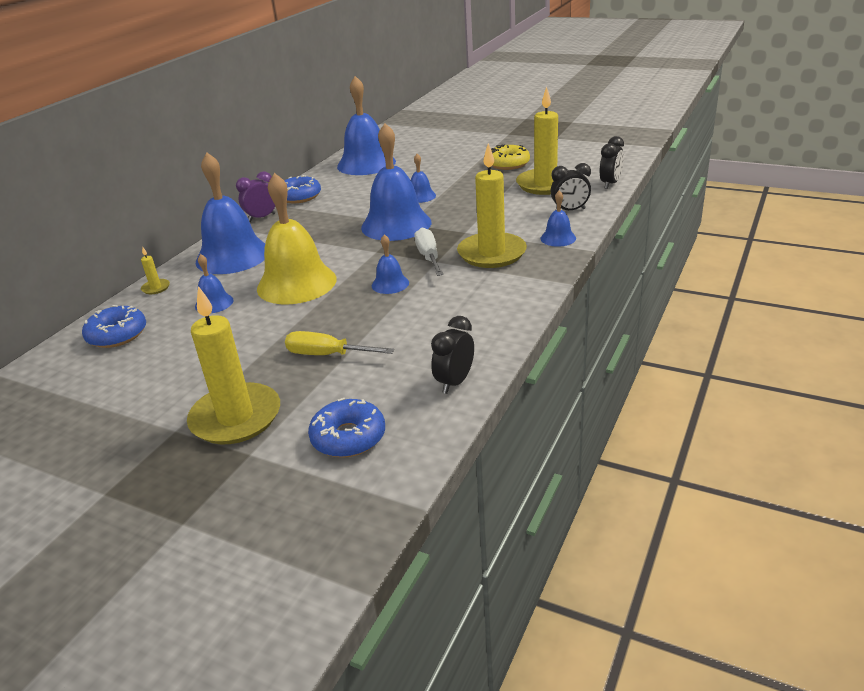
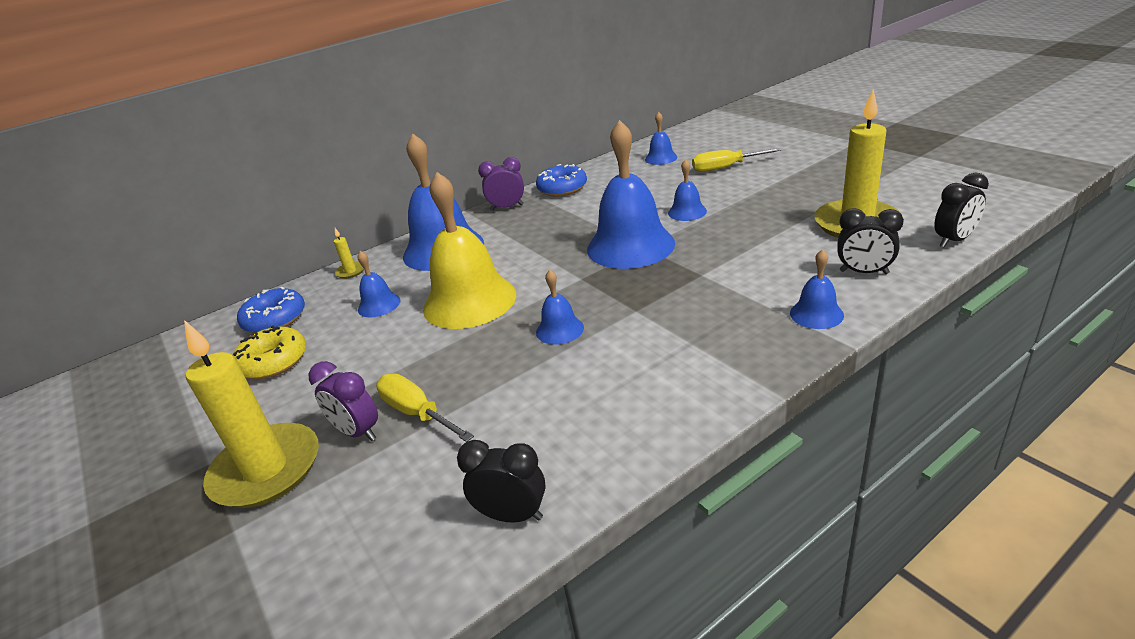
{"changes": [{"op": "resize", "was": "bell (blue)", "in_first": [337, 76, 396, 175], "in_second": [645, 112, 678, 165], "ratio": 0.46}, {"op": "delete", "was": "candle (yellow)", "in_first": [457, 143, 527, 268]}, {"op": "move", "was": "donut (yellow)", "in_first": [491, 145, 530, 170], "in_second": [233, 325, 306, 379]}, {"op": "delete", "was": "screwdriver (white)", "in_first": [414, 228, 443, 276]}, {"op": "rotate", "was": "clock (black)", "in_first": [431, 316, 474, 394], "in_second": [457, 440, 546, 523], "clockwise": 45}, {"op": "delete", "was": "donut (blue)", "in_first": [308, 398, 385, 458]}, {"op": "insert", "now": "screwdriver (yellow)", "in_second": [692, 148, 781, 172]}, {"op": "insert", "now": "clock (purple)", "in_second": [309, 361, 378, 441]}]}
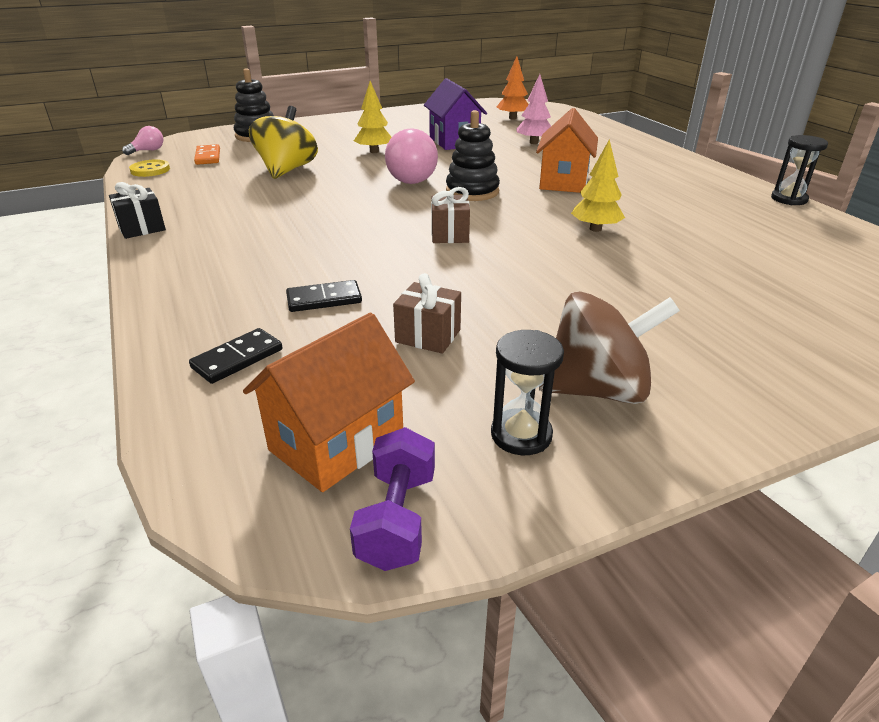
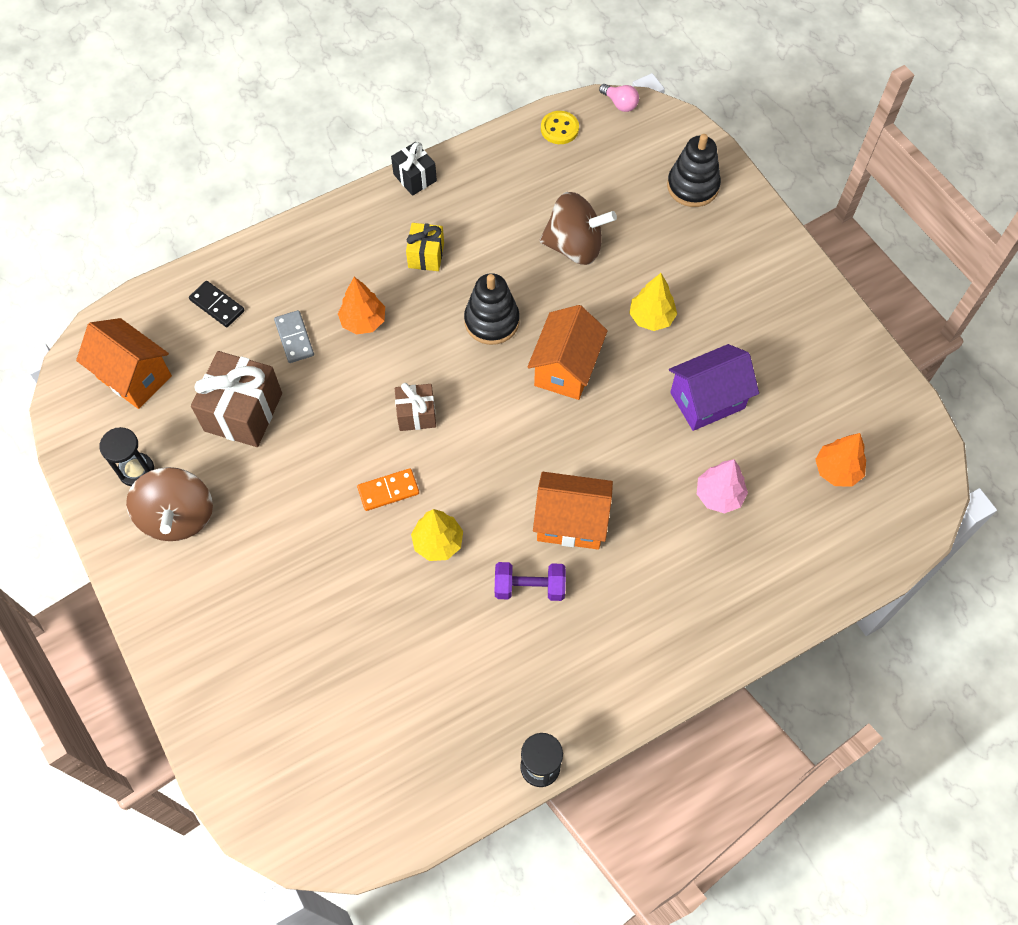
{"changes": [{"op": "recolor", "was": "spinning top (yellow)", "now": "spinning top (brown)", "in_first": [249, 106, 318, 179], "in_second": [540, 192, 617, 265]}, {"op": "move", "was": "stacking toy (black)", "in_first": [446, 110, 500, 201], "in_second": [464, 273, 520, 345]}, {"op": "replace", "was": "light bulb (pink)", "now": "house (orange)", "in_first": [385, 128, 438, 184], "in_second": [528, 305, 608, 400]}, {"op": "move", "was": "domino (orange)", "in_first": [194, 144, 220, 165], "in_second": [357, 468, 419, 511]}, {"op": "resize", "was": "gift (brown)", "in_first": [393, 273, 461, 354], "in_second": [191, 351, 282, 447], "ratio": 1.76}, {"op": "recolor", "was": "domino (black)", "now": "domino (grey)", "in_first": [286, 280, 362, 312], "in_second": [274, 310, 314, 363]}, {"op": "move", "was": "dumbbell (purple)", "in_first": [350, 427, 435, 571], "in_second": [495, 562, 566, 601]}, {"op": "insert", "now": "gift (yellow)", "in_second": [406, 223, 444, 271]}, {"op": "insert", "now": "tree (orange)", "in_second": [338, 277, 385, 335]}]}
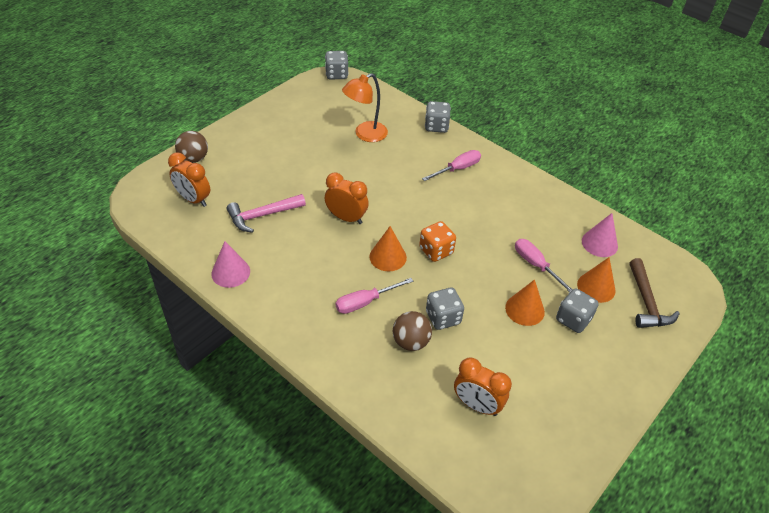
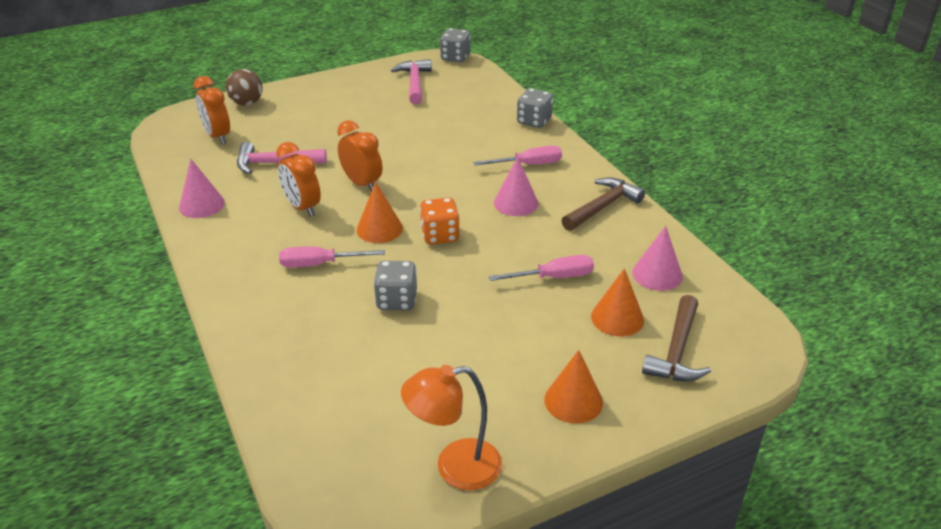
{"changes": [{"op": "move", "was": "lamp (orange)", "in_first": [342, 73, 388, 142], "in_second": [401, 365, 502, 490]}, {"op": "rotate", "was": "screwdriver (pink)", "in_first": [515, 239, 573, 292], "in_second": [489, 255, 594, 281], "clockwise": 90}, {"op": "move", "was": "cone (orange)", "in_first": [505, 279, 545, 326], "in_second": [544, 350, 603, 424]}, {"op": "delete", "was": "dice (grey)", "in_first": [556, 288, 599, 333]}, {"op": "delete", "was": "ball (brown)", "in_first": [393, 311, 432, 351]}, {"op": "move", "was": "clock (orange)", "in_first": [454, 358, 512, 416], "in_second": [276, 142, 321, 217]}, {"op": "insert", "now": "hammer (pink)", "in_second": [391, 59, 432, 104]}, {"op": "insert", "now": "cone (pink)", "in_second": [494, 157, 538, 216]}, {"op": "insert", "now": "hammer (brown)", "in_second": [561, 177, 645, 231]}]}
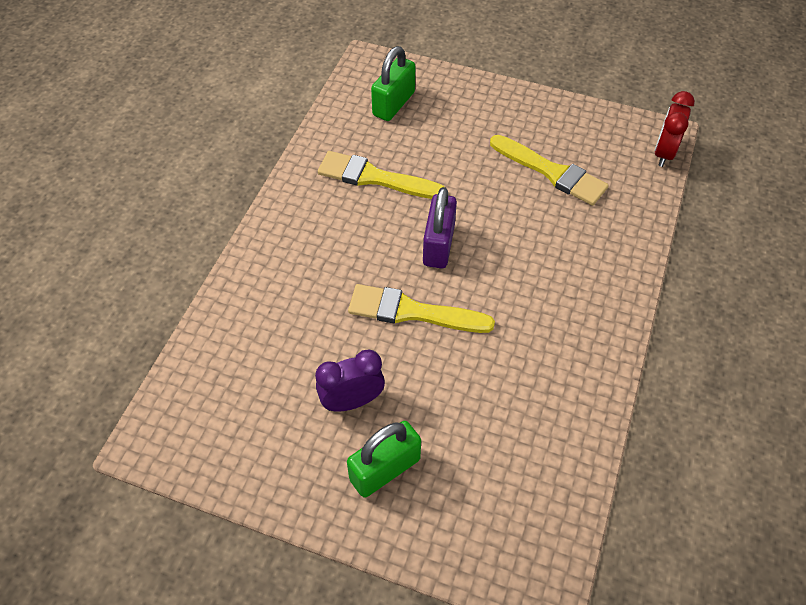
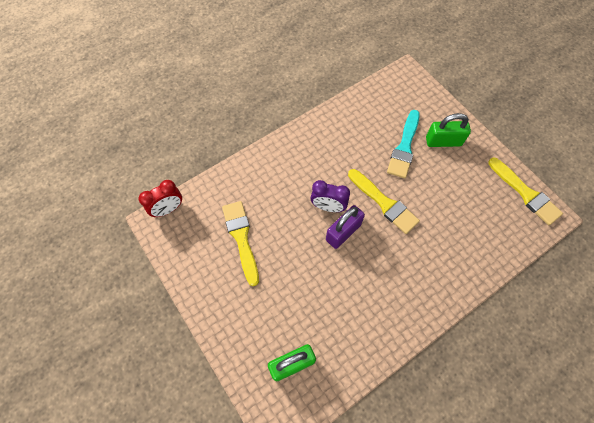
{"changes": [{"op": "move", "was": "brush (yellow)", "in_first": [318, 151, 444, 199], "in_second": [488, 158, 563, 225]}, {"op": "move", "was": "clock (purple)", "in_first": [315, 350, 385, 412], "in_second": [311, 180, 350, 212]}, {"op": "insert", "now": "brush (turquoise)", "in_second": [387, 110, 420, 178]}]}
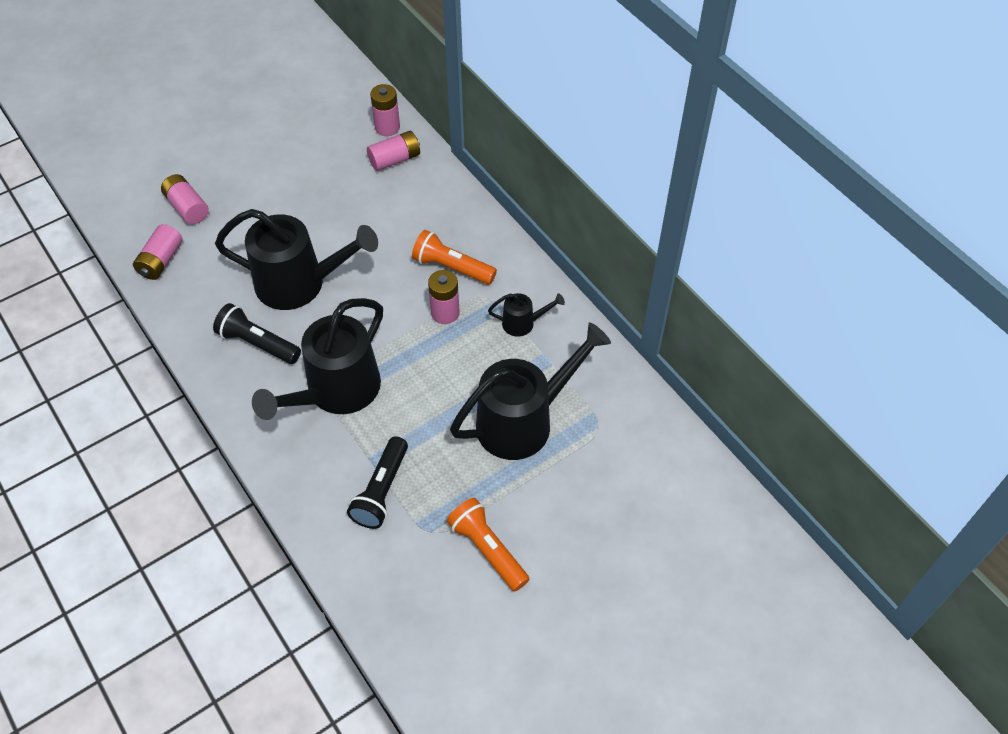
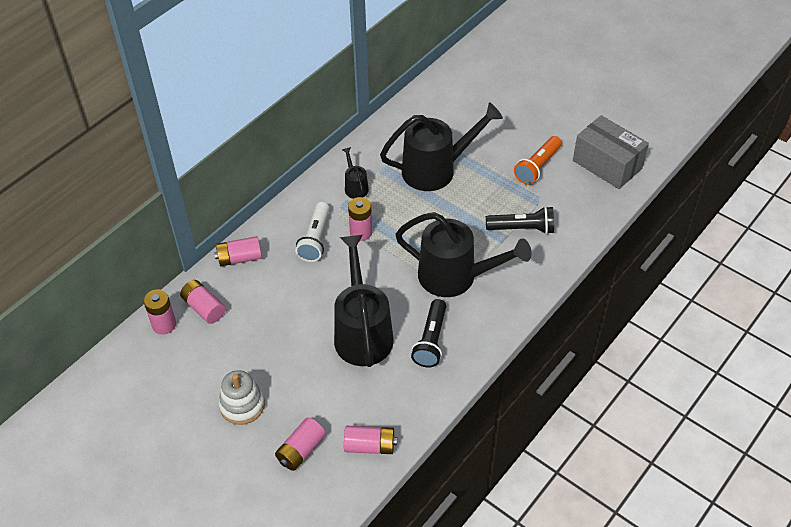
{"changes": [{"op": "recolor", "was": "flashlight (orange)", "now": "flashlight (white)", "in_first": [412, 230, 497, 284], "in_second": [295, 202, 330, 262]}, {"op": "rotate", "was": "watering can (black)", "in_first": [450, 322, 611, 460], "in_second": [380, 102, 503, 191], "clockwise": 120}, {"op": "insert", "now": "box (grey)", "in_second": [573, 115, 649, 189]}, {"op": "insert", "now": "battery (pink)", "in_second": [214, 236, 262, 266]}, {"op": "insert", "now": "stacking toy (white)", "in_second": [218, 370, 265, 425]}]}
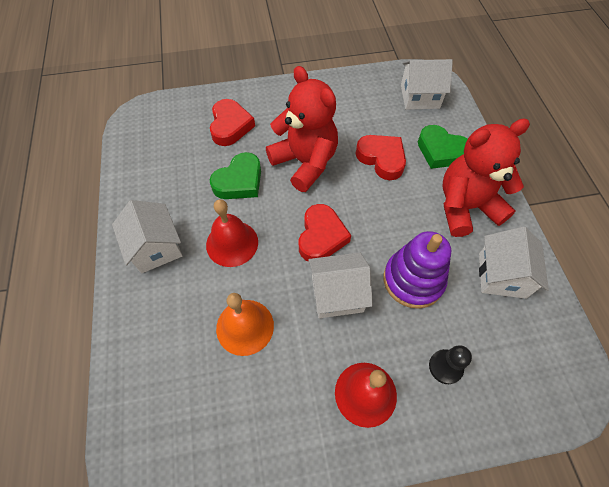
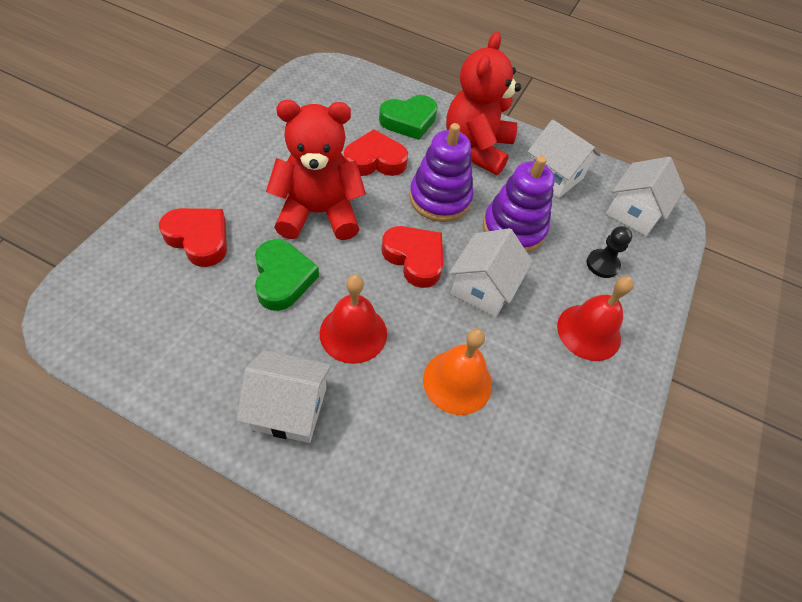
{"changes": [{"op": "move", "was": "house (white)", "in_first": [401, 59, 453, 109], "in_second": [606, 157, 685, 236]}, {"op": "insert", "now": "stacking toy (purple)", "in_second": [409, 123, 473, 222]}]}
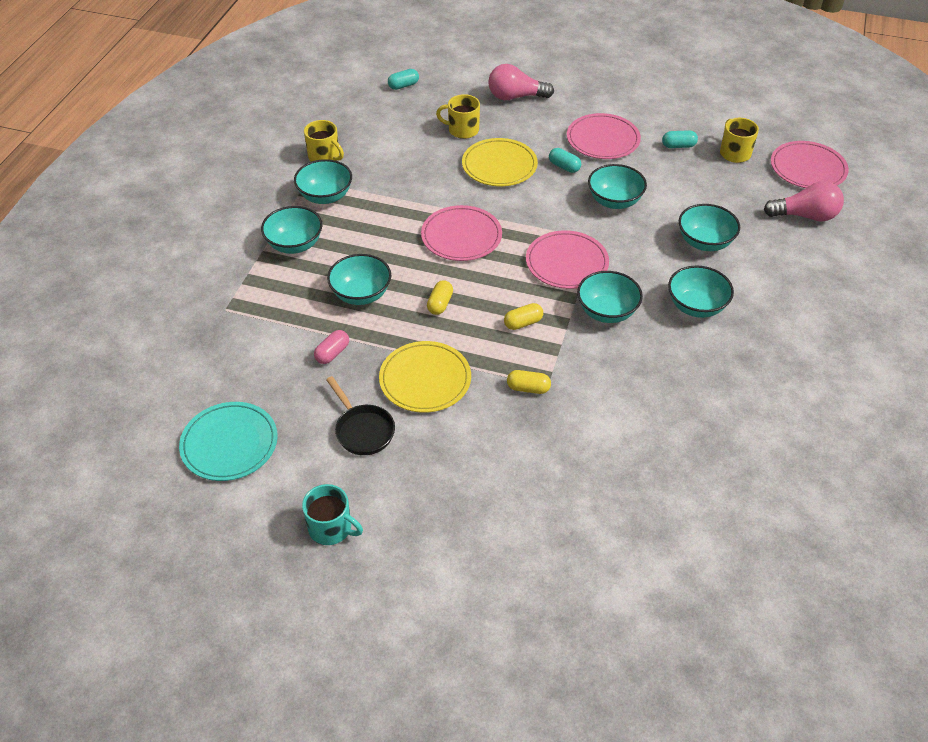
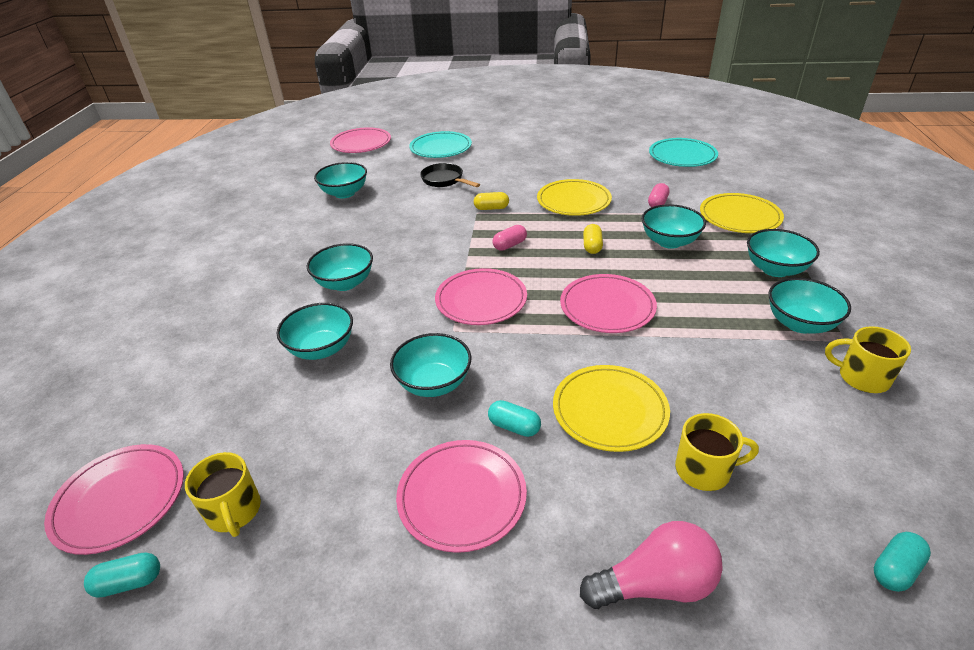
{"changes": [{"op": "move", "was": "capsule (turquoise)", "in_first": [662, 130, 698, 148], "in_second": [84, 552, 160, 597]}, {"op": "delete", "was": "light bulb (pink)", "in_first": [764, 181, 844, 222]}, {"op": "move", "was": "bowl (turquoise)", "in_first": [577, 271, 643, 323], "in_second": [314, 162, 367, 198]}, {"op": "recolor", "was": "capsule (yellow)", "now": "capsule (pink)", "in_first": [504, 303, 543, 330], "in_second": [492, 225, 527, 251]}, {"op": "move", "was": "pan (black)", "in_first": [326, 376, 395, 455], "in_second": [420, 163, 480, 187]}, {"op": "delete", "was": "mug (turquoise)", "in_first": [302, 484, 363, 545]}, {"op": "insert", "now": "plate (pink)", "in_second": [330, 127, 391, 153]}, {"op": "insert", "now": "plate (turquoise)", "in_second": [409, 131, 472, 158]}, {"op": "insert", "now": "plate (yellow)", "in_second": [700, 193, 784, 233]}]}
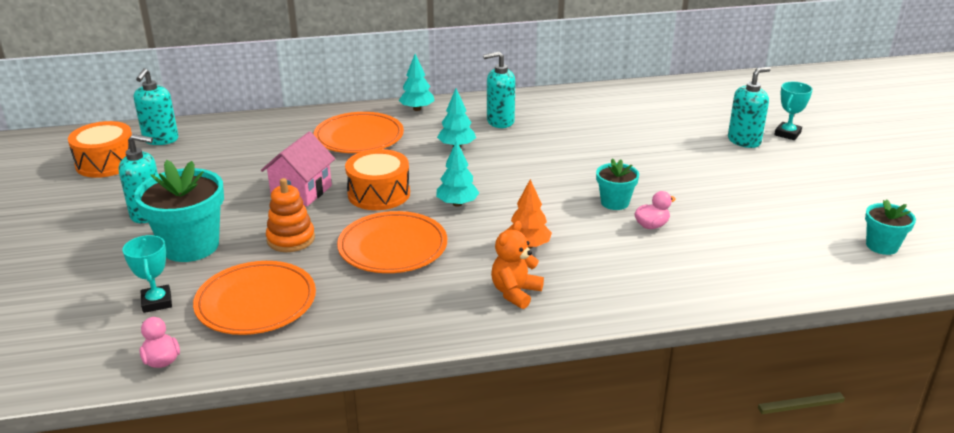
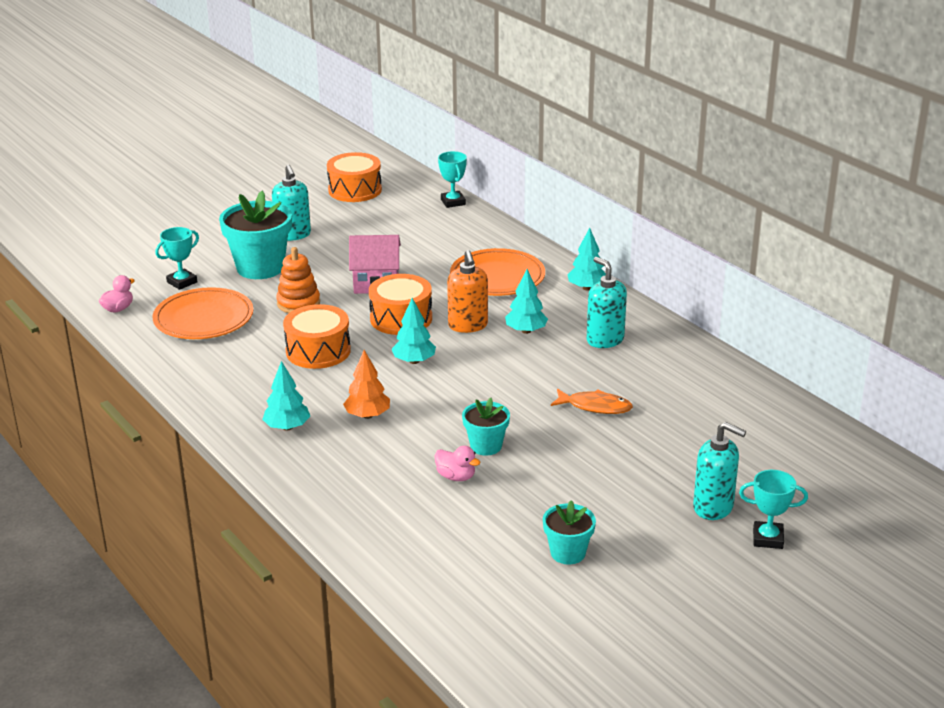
{"changes": [{"op": "delete", "was": "soap dispenser (turquoise)", "in_first": [134, 68, 178, 145]}, {"op": "move", "was": "flower pot (turquoise)", "in_first": [865, 199, 916, 255], "in_second": [543, 500, 596, 565]}, {"op": "replace", "was": "plate (orange)", "now": "drum (orange)", "in_first": [337, 211, 447, 273], "in_second": [283, 304, 351, 369]}, {"op": "replace", "was": "teddy bear (orange)", "now": "tree (turquoise)", "in_first": [491, 221, 544, 309], "in_second": [262, 361, 310, 431]}, {"op": "insert", "now": "trophy (turquoise)", "in_second": [438, 151, 467, 208]}, {"op": "insert", "now": "soap dispenser (orange)", "in_second": [447, 250, 488, 333]}, {"op": "insert", "now": "fish (orange)", "in_second": [551, 389, 633, 414]}]}
